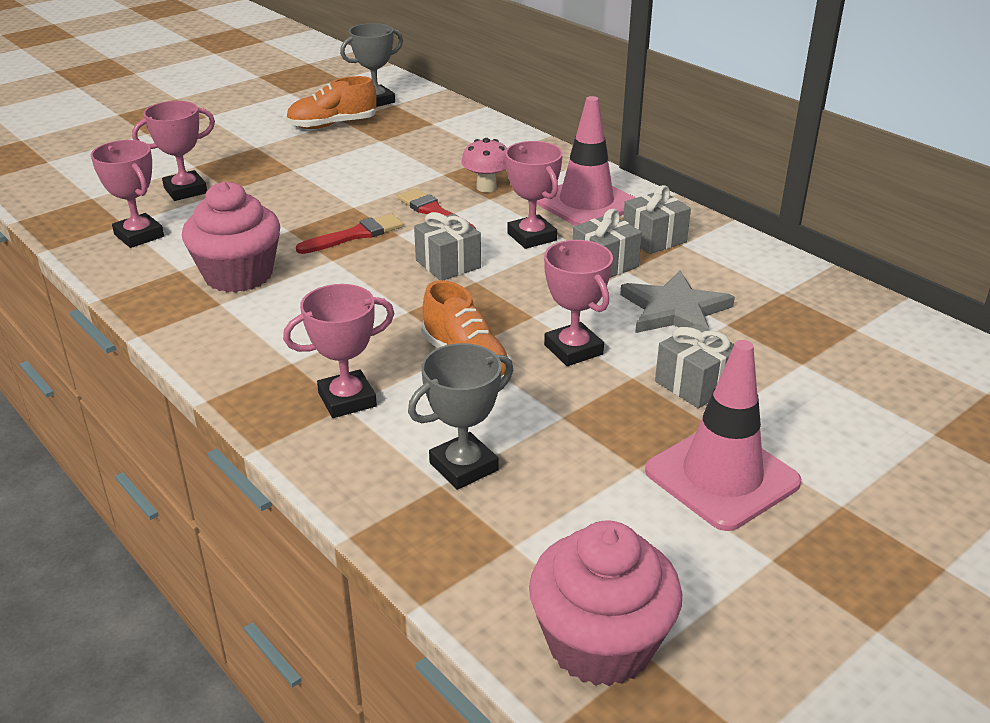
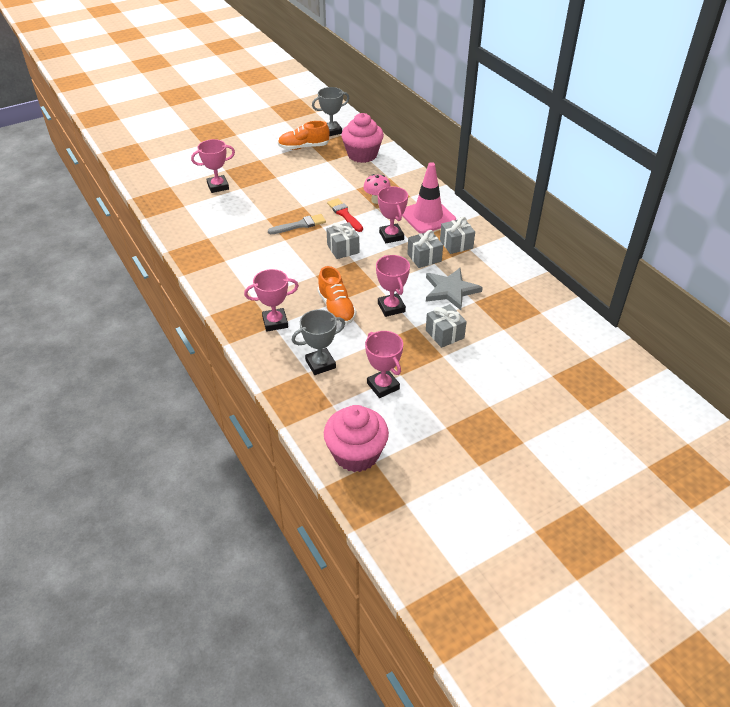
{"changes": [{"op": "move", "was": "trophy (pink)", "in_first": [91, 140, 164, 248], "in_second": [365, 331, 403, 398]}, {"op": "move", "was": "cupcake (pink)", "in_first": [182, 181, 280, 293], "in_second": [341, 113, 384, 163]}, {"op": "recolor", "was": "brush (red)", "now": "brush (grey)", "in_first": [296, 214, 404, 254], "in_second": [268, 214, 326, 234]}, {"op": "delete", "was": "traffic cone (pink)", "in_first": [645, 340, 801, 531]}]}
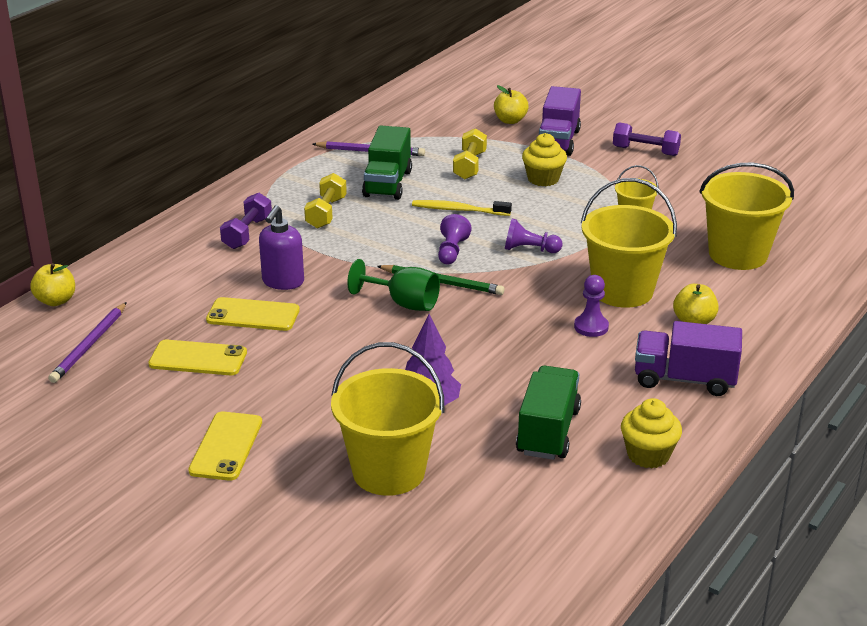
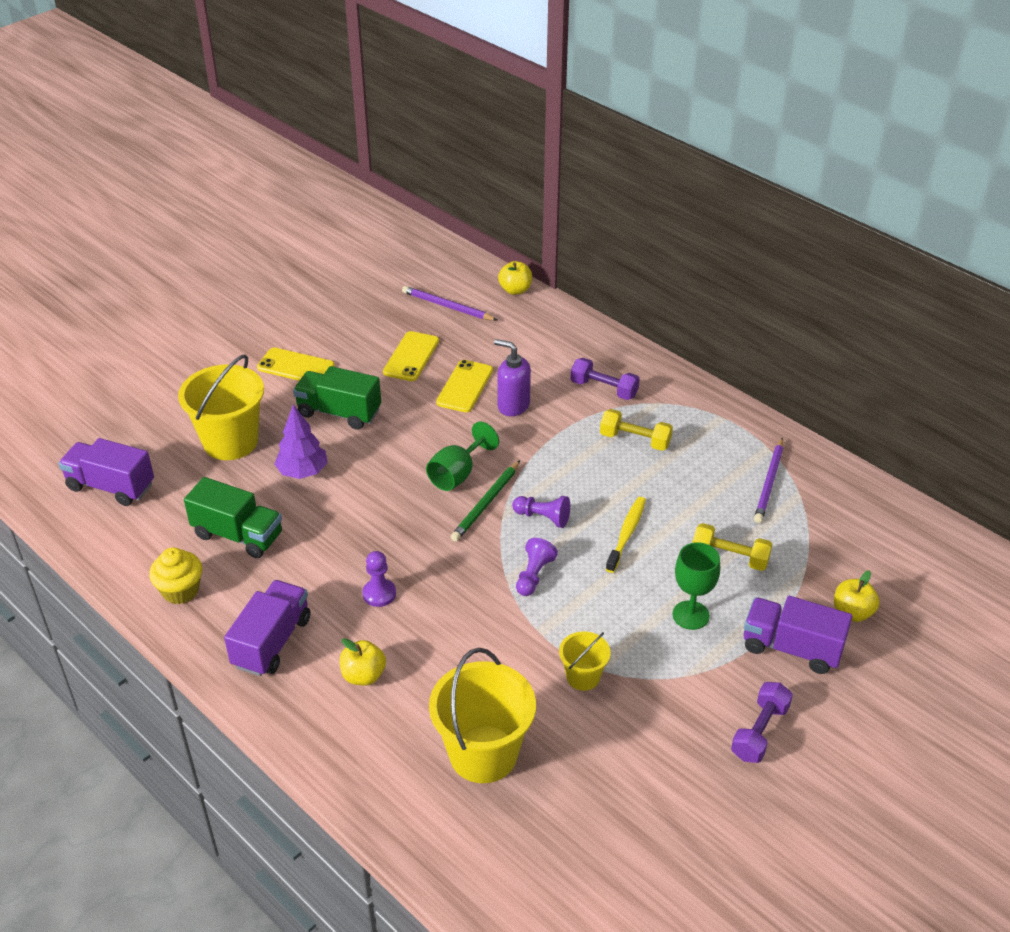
{"changes": [{"op": "move", "was": "truck (green)", "in_first": [362, 125, 412, 200], "in_second": [293, 366, 381, 430]}, {"op": "replace", "was": "cupcake (yellow)", "now": "goblet (green)", "in_first": [522, 133, 567, 186], "in_second": [672, 542, 720, 630]}, {"op": "delete", "was": "bucket (yellow)", "in_first": [581, 178, 677, 308]}, {"op": "insert", "now": "truck (purple)", "in_second": [58, 438, 154, 506]}]}
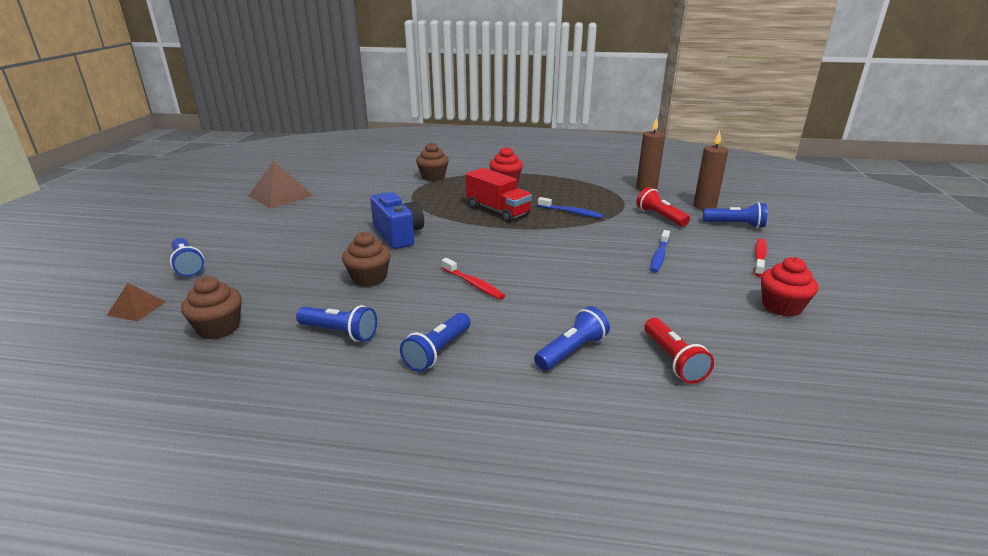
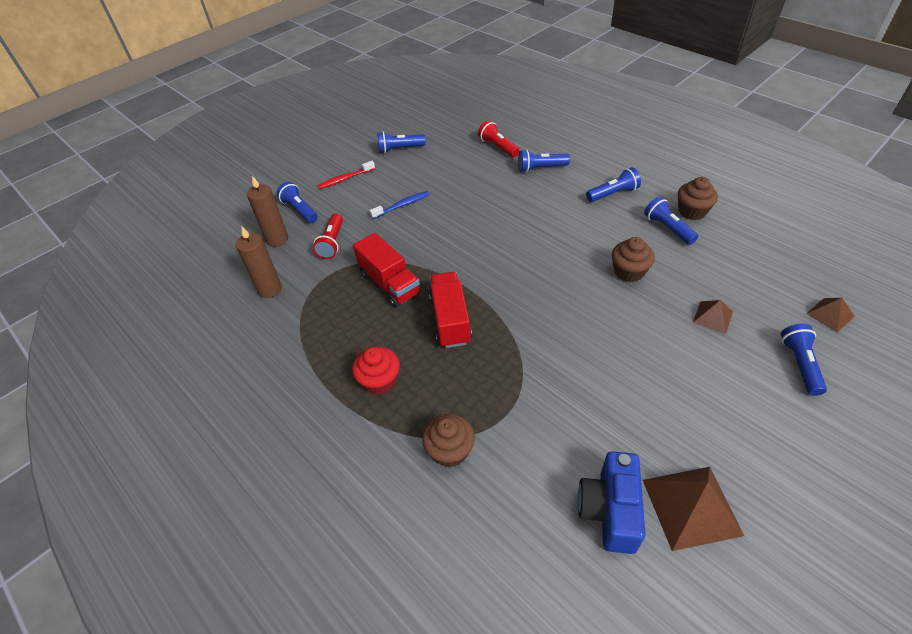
{"changes": [{"op": "move", "was": "camera (blue)", "in_first": [370, 192, 424, 249], "in_second": [577, 451, 646, 554]}, {"op": "replace", "was": "toothbrush (blue)", "now": "truck (red)", "in_first": [538, 197, 603, 218], "in_second": [353, 233, 421, 308]}, {"op": "replace", "was": "cupcake (red)", "now": "flashlight (blue)", "in_first": [761, 257, 818, 317], "in_second": [377, 132, 425, 153]}, {"op": "delete", "was": "toothbrush (red)", "in_first": [442, 258, 505, 300]}, {"op": "move", "was": "cupcake (brown)", "in_first": [181, 276, 242, 339], "in_second": [678, 177, 718, 220]}, {"op": "rotate", "was": "flashlight (red)", "in_first": [644, 318, 714, 384], "in_second": [478, 120, 520, 157], "clockwise": -60}, {"op": "insert", "now": "pyramid (brown)", "in_second": [693, 300, 733, 334]}]}
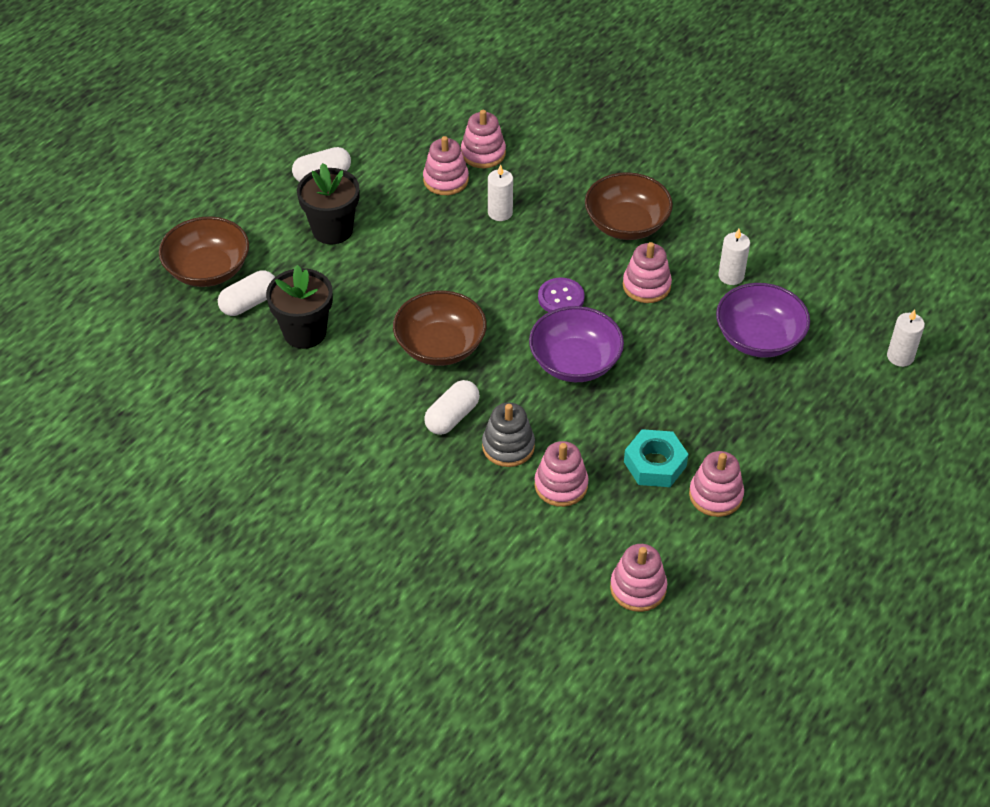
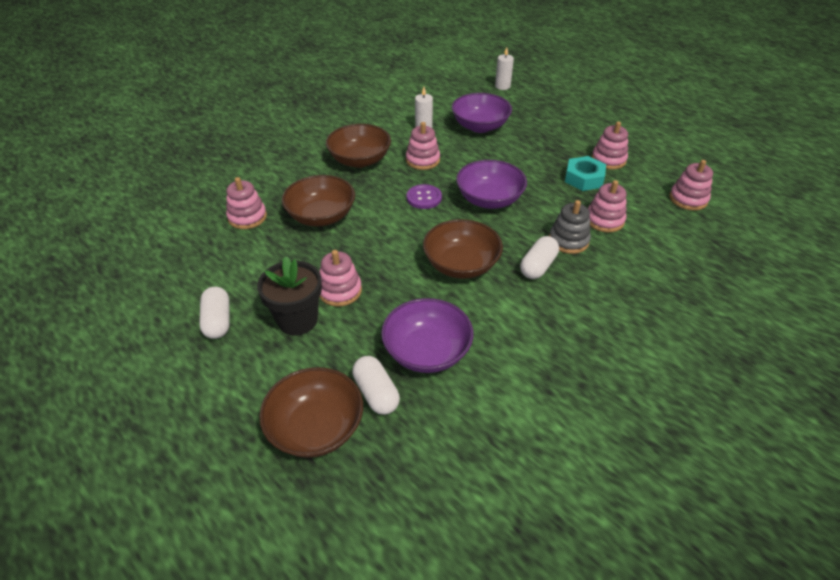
{"changes": [{"op": "move", "was": "stacking toy (pink)", "in_first": [423, 136, 469, 195], "in_second": [320, 250, 362, 307]}, {"op": "replace", "was": "candle (white)", "now": "bowl (brown)", "in_first": [488, 164, 513, 221], "in_second": [282, 175, 355, 227]}, {"op": "replace", "was": "flower pot (black)", "now": "bowl (purple)", "in_first": [266, 265, 333, 349], "in_second": [381, 298, 473, 373]}, {"op": "rotate", "was": "capsule (white)", "in_first": [424, 380, 480, 435], "in_second": [520, 236, 559, 279], "clockwise": 75}]}
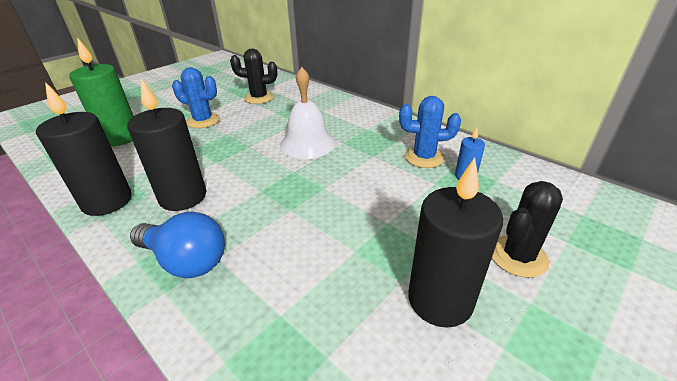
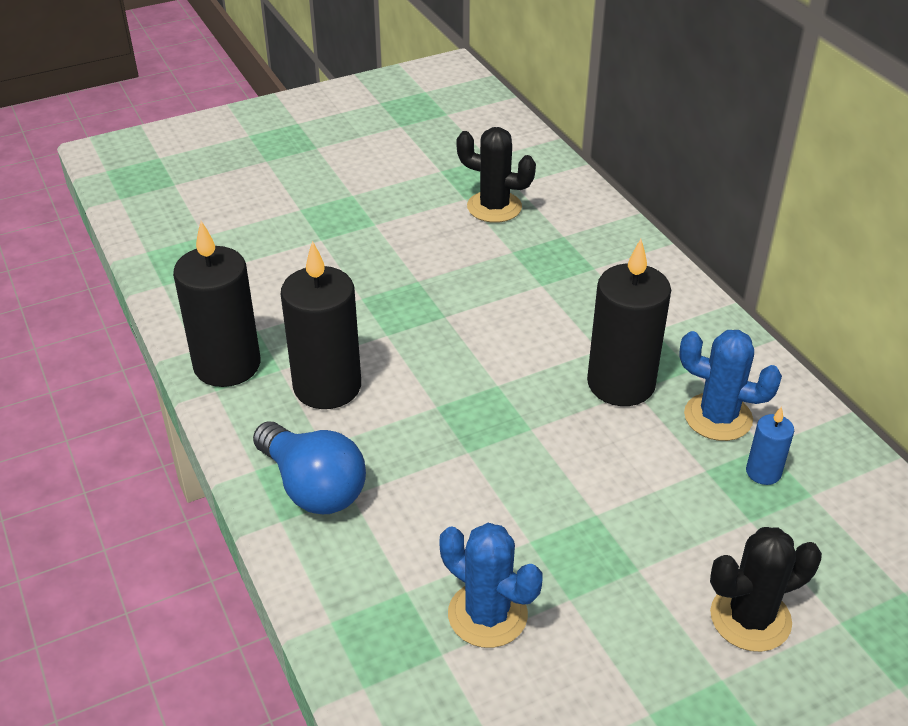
{"changes": [{"op": "delete", "was": "candle (green)", "in_first": [69, 37, 133, 146]}, {"op": "move", "was": "cactus (blue)", "in_first": [172, 67, 220, 128], "in_second": [440, 523, 542, 648]}, {"op": "delete", "was": "bell (white)", "in_first": [280, 67, 336, 159]}, {"op": "move", "was": "candle (black)", "in_first": [408, 157, 503, 328], "in_second": [587, 239, 671, 406]}]}
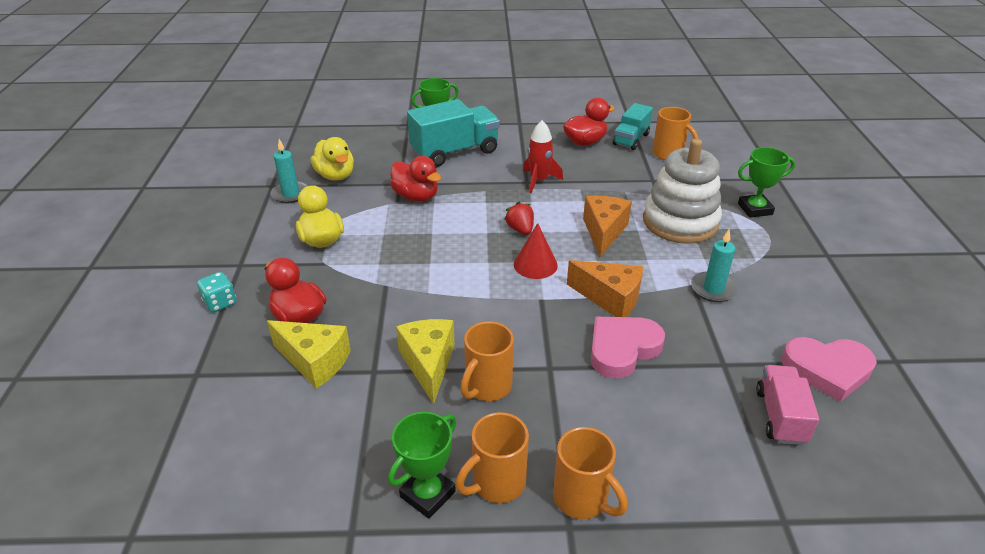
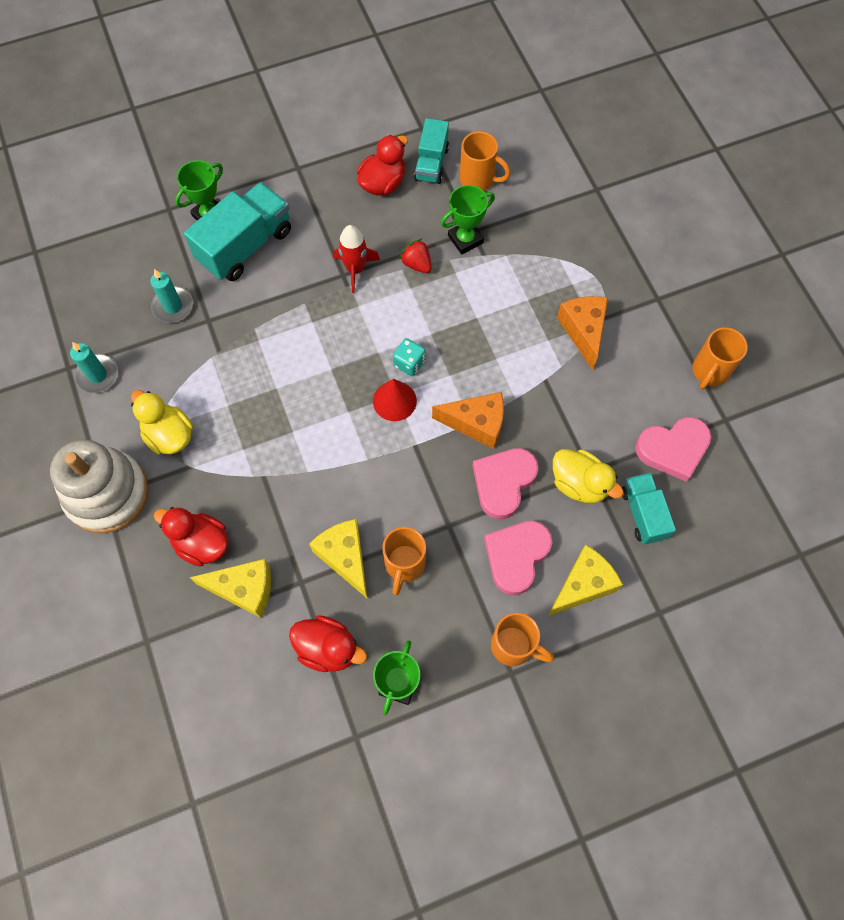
{"changes": [{"op": "move", "was": "duck (yellow)", "in_first": [311, 137, 354, 181], "in_second": [553, 449, 624, 503]}, {"op": "move", "was": "stacking toy (white)", "in_first": [643, 139, 722, 244], "in_second": [50, 440, 149, 533]}, {"op": "move", "was": "trophy (green)", "in_first": [738, 147, 795, 218], "in_second": [441, 185, 495, 254]}, {"op": "move", "was": "duck (red)", "in_first": [390, 156, 441, 202], "in_second": [289, 615, 367, 672]}, {"op": "move", "was": "cheese (orange)", "in_first": [583, 196, 632, 257], "in_second": [557, 296, 608, 370]}, {"op": "move", "was": "strawberry (red)", "in_first": [504, 202, 534, 235], "in_second": [399, 239, 432, 273]}, {"op": "move", "was": "candle (turquoise)", "in_first": [691, 230, 738, 302], "in_second": [150, 269, 193, 323]}, {"op": "move", "was": "dice (turquoise)", "in_first": [197, 272, 236, 312], "in_second": [393, 338, 426, 376]}, {"op": "recolor", "was": "truck (pink)", "now": "truck (turquoise)", "in_first": [756, 365, 819, 445], "in_second": [622, 473, 676, 544]}, {"op": "move", "was": "mug (orange)", "in_first": [456, 412, 529, 503], "in_second": [692, 327, 748, 389]}, {"op": "insert", "now": "heart (pink)", "in_second": [484, 521, 553, 595]}, {"op": "insert", "now": "cheese (yellow)", "in_second": [548, 545, 623, 616]}]}
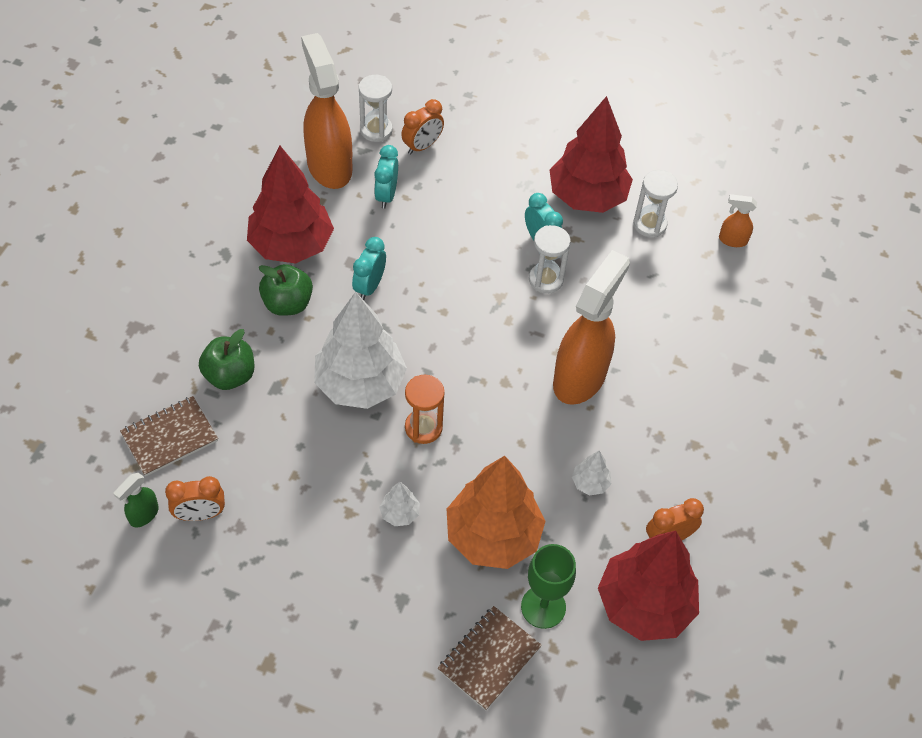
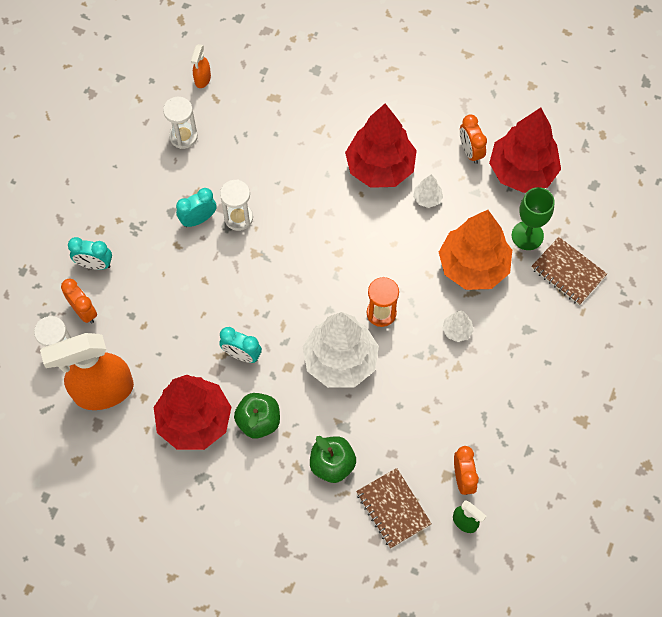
{"changes": [{"op": "move", "was": "tree (red)", "in_first": [550, 96, 633, 213], "in_second": [345, 104, 417, 188]}, {"op": "move", "was": "clock (turquoise)", "in_first": [374, 145, 398, 209], "in_second": [68, 237, 112, 270]}, {"op": "delete", "was": "spray bottle (orange)", "in_first": [553, 250, 630, 405]}]}
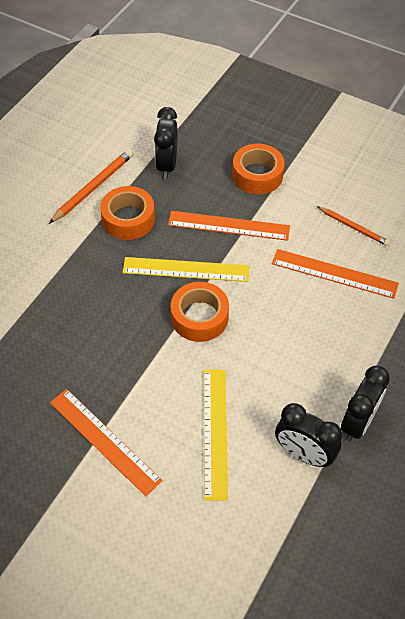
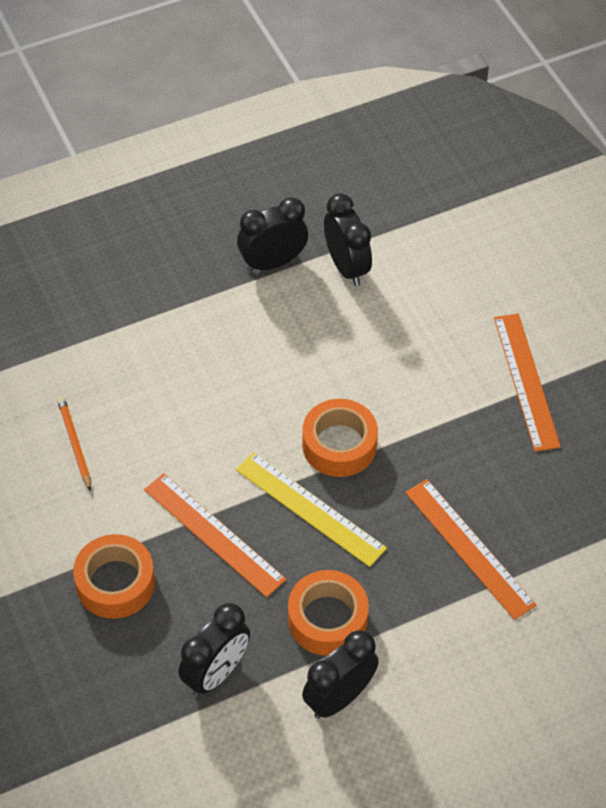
{"changes": [{"op": "replace", "was": "pencil (orange)", "now": "clock (black)", "in_first": [49, 149, 133, 224], "in_second": [302, 630, 379, 719]}, {"op": "move", "was": "ruler (orange)", "in_first": [272, 249, 399, 299], "in_second": [405, 479, 536, 620]}, {"op": "delete", "was": "ruler (yellow)", "in_first": [204, 370, 228, 501]}]}
